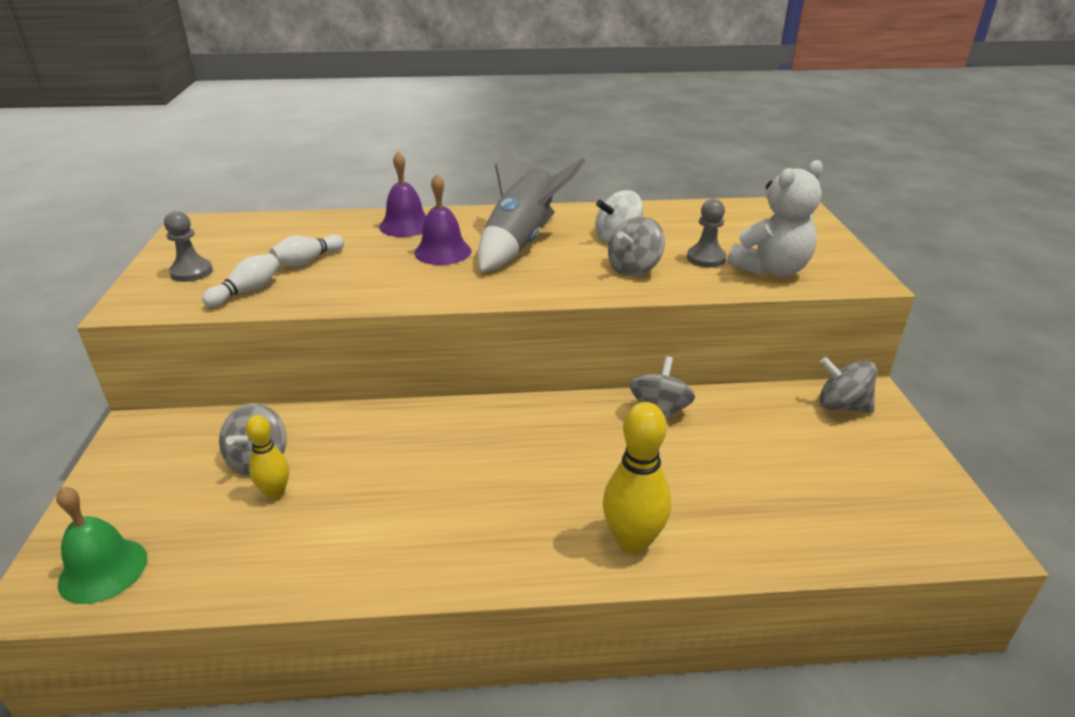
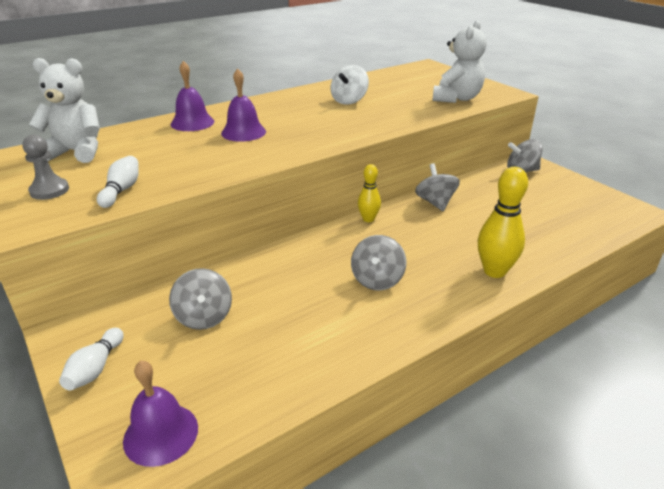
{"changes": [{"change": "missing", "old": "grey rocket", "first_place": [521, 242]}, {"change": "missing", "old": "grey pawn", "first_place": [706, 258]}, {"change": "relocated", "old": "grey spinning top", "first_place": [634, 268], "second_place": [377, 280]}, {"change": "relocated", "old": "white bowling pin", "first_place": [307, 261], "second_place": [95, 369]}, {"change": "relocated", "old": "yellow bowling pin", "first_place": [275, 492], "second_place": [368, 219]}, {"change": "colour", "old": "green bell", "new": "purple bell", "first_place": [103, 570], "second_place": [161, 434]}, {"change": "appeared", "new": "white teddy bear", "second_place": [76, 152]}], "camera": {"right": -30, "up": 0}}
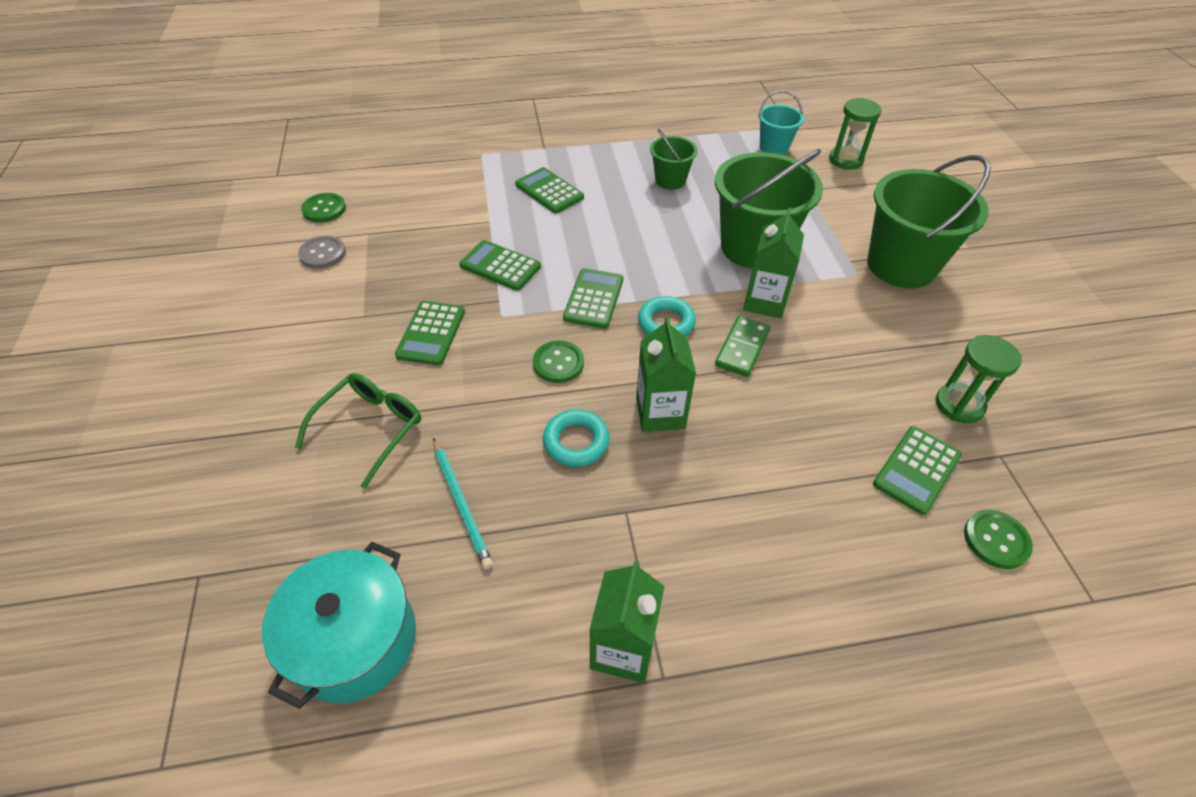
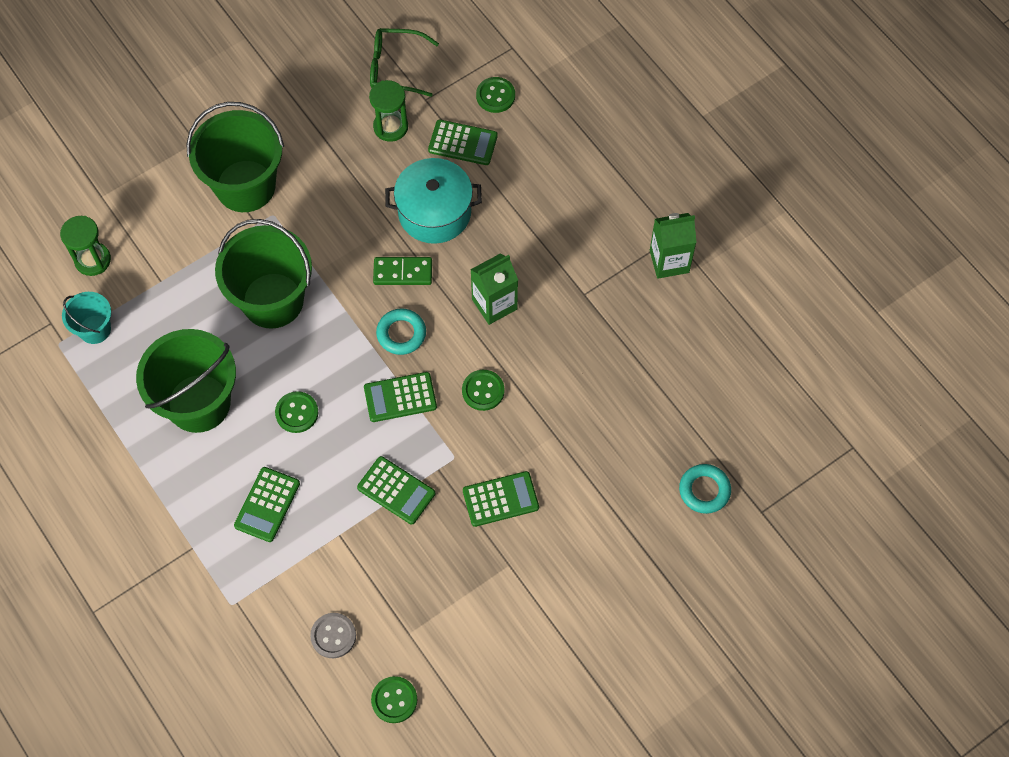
{"changes": [{"change": "size", "old": "green bucket", "first_place": [670, 180], "second_place": [199, 403], "factor": 1.95}, {"change": "missing", "old": "green carton", "first_place": [764, 302]}, {"change": "relocated", "old": "grey button", "first_place": [323, 254], "second_place": [333, 636]}, {"change": "spun", "old": "green calculator", "first_place": [500, 266], "second_place": [396, 490], "degrees": -60}, {"change": "relocated", "old": "green glasses", "first_place": [370, 428], "second_place": [395, 67]}, {"change": "relocated", "old": "turquoise ring", "first_place": [576, 442], "second_place": [704, 490]}, {"change": "missing", "old": "turquoise pencil", "first_place": [461, 504]}, {"change": "relocated", "old": "turquoise pot", "first_place": [354, 640], "second_place": [434, 212]}, {"change": "appeared", "new": "green button", "second_place": [297, 413]}], "camera": {"right": -115, "up": 15}}
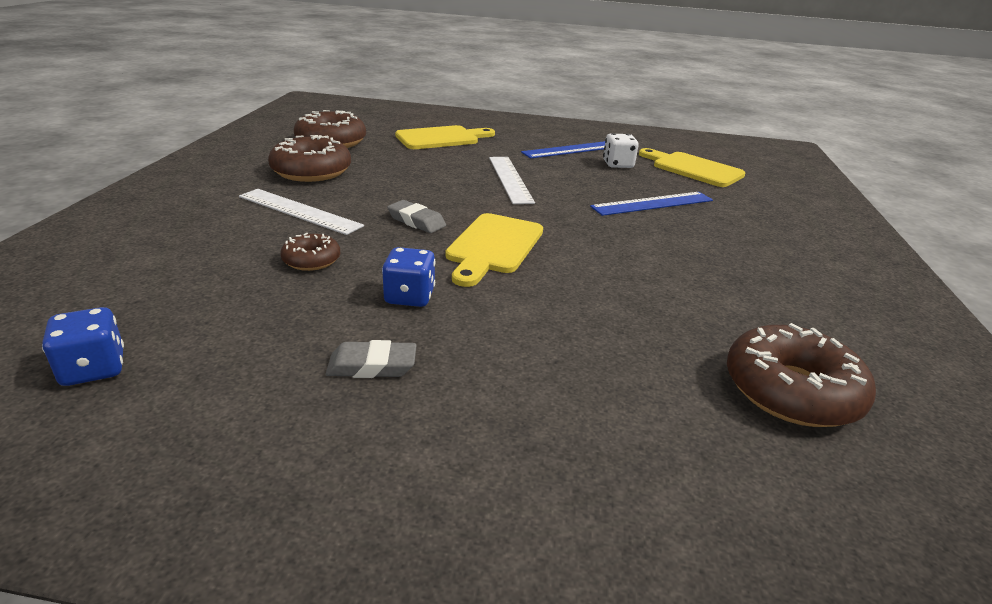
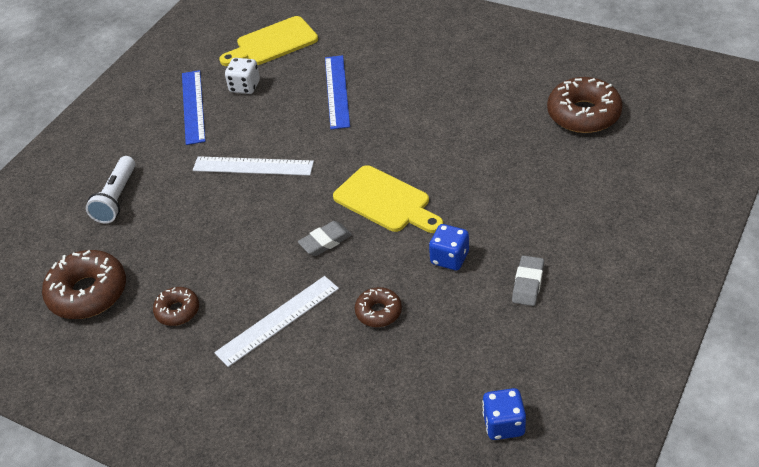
{"changes": [{"change": "exchanged", "old": "yellow cutting board", "new": "white flashlight", "first_place": [441, 138], "second_place": [116, 198]}, {"change": "size", "old": "brown donut", "first_place": [311, 171], "second_place": [177, 311], "factor": 0.55}], "camera": {"right": -65, "up": 15}}
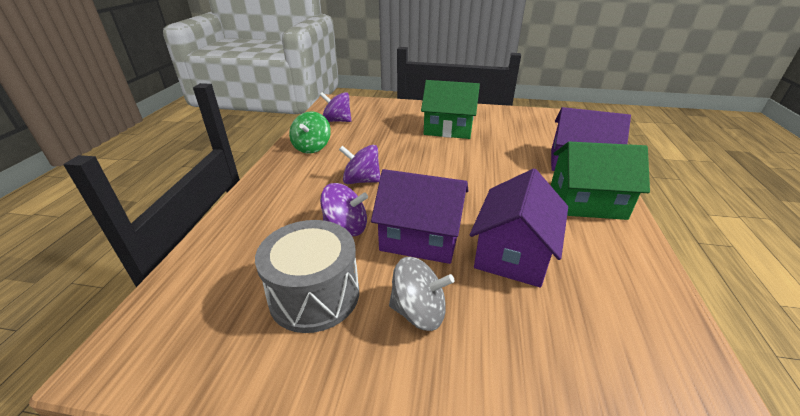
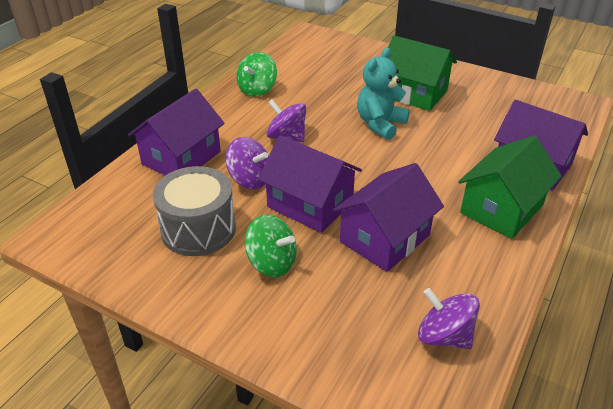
{"changes": [{"change": "relocated", "old": "purple spinning top", "first_place": [337, 121], "second_place": [444, 336]}, {"change": "spun", "old": "green house", "first_place": [587, 202], "second_place": [501, 209], "degrees": -75}, {"change": "colour", "old": "grey spinning top", "new": "green spinning top", "first_place": [419, 312], "second_place": [272, 262]}, {"change": "appeared", "new": "turquoise teddy bear", "second_place": [380, 124]}, {"change": "appeared", "new": "purple house", "second_place": [181, 158]}], "camera": {"right": 20, "up": 5}}
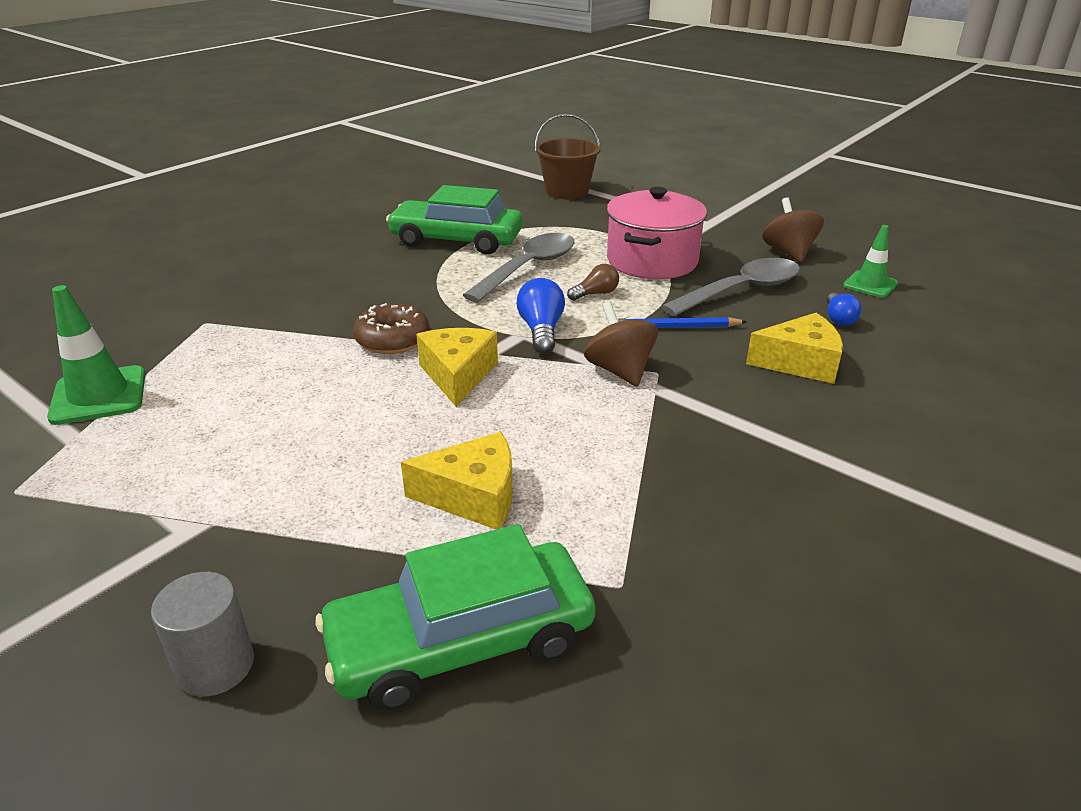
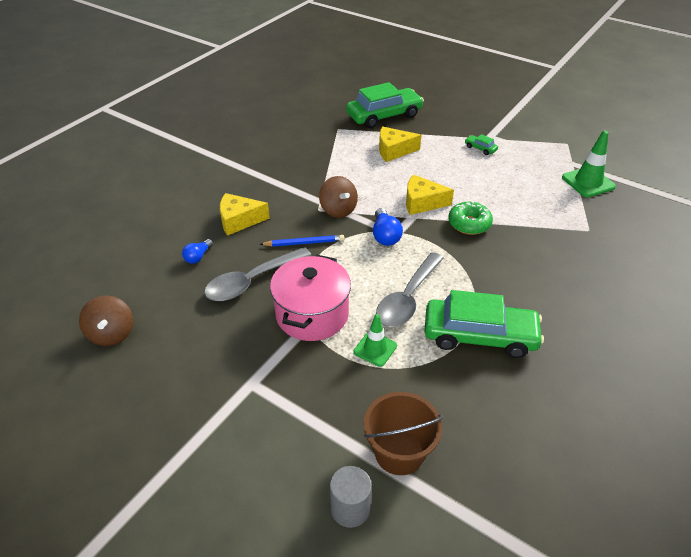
{"changes": [{"change": "relocated", "old": "brown spinning top", "first_place": [789, 252], "second_place": [112, 334]}, {"change": "relocated", "old": "green traffic cone", "first_place": [870, 284], "second_place": [375, 349]}, {"change": "missing", "old": "brown light bulb", "first_place": [595, 294]}, {"change": "spun", "old": "blue light bulb", "first_place": [838, 318], "second_place": [198, 257], "degrees": -150}, {"change": "colour", "old": "brown donut", "new": "green donut", "first_place": [392, 340], "second_place": [469, 224]}, {"change": "spun", "old": "yellow cheese", "first_place": [458, 375], "second_place": [422, 203], "degrees": 105}, {"change": "relocated", "old": "grey cylinder", "first_place": [216, 665], "second_place": [350, 508]}, {"change": "appeared", "new": "green car", "second_place": [480, 148]}], "camera": {"right": 175, "up": 10}}
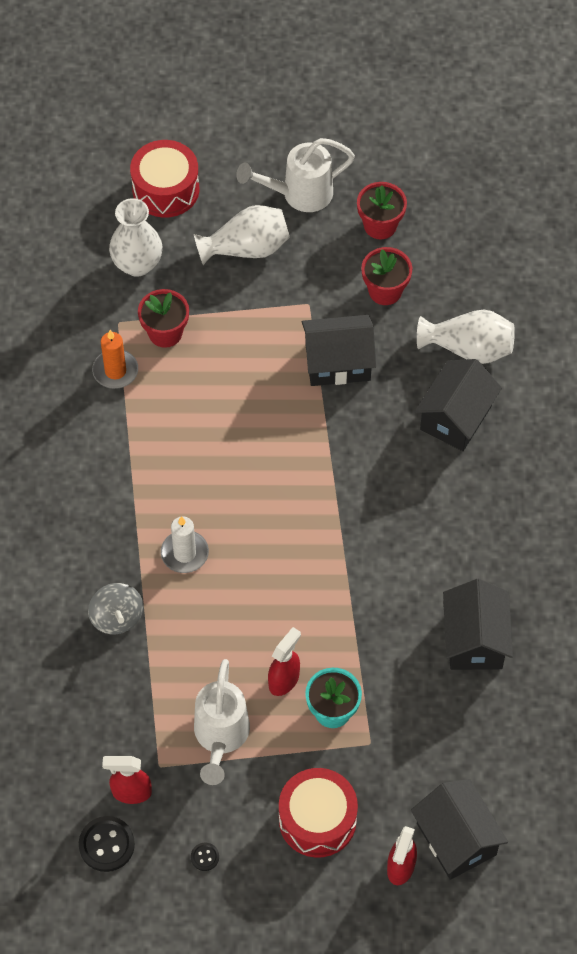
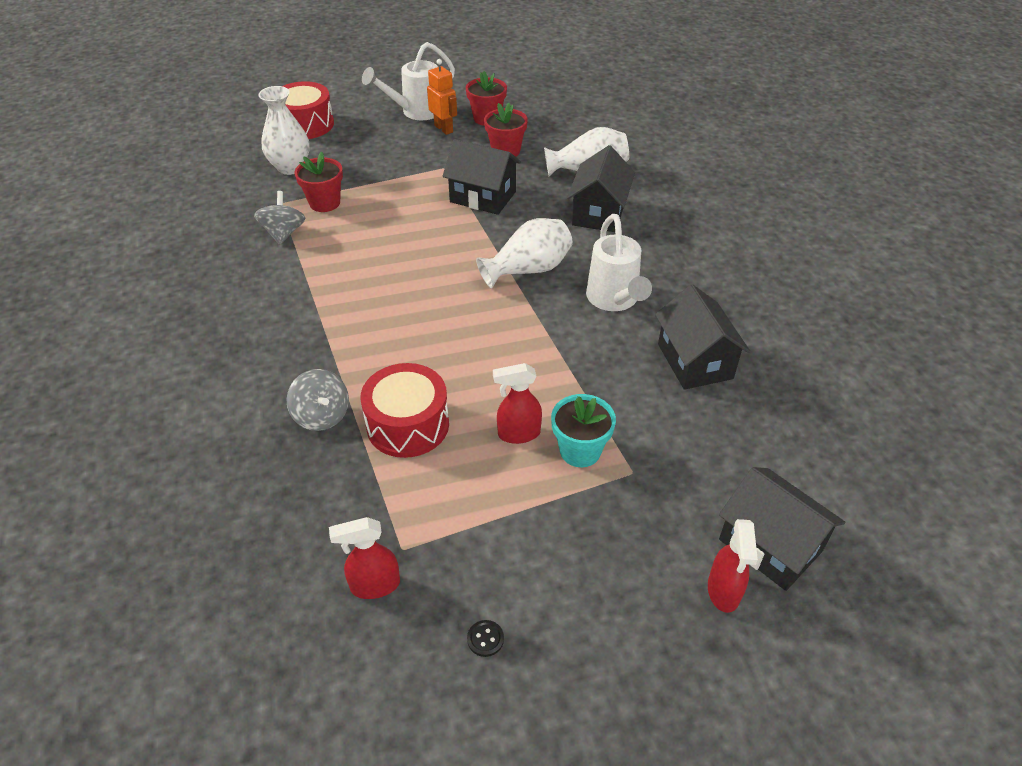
{"changes": [{"change": "relocated", "old": "white vase", "first_place": [246, 248], "second_place": [528, 269]}, {"change": "spun", "old": "black house", "first_place": [337, 362], "second_place": [483, 197], "degrees": 45}, {"change": "exchanged", "old": "orange candle", "new": "grey spinning top", "first_place": [115, 371], "second_place": [283, 233]}, {"change": "missing", "old": "white candle", "first_place": [184, 553]}, {"change": "spun", "old": "red spray bottle", "first_place": [284, 680], "second_place": [518, 434], "degrees": -120}, {"change": "relocated", "old": "white watering can", "first_place": [220, 737], "second_place": [614, 300]}, {"change": "relocated", "old": "red drum", "first_place": [317, 820], "second_place": [408, 424]}, {"change": "missing", "old": "black button", "first_place": [106, 845]}, {"change": "appeared", "new": "orange robot", "second_place": [444, 129]}], "camera": {"right": -15, "up": -15}}
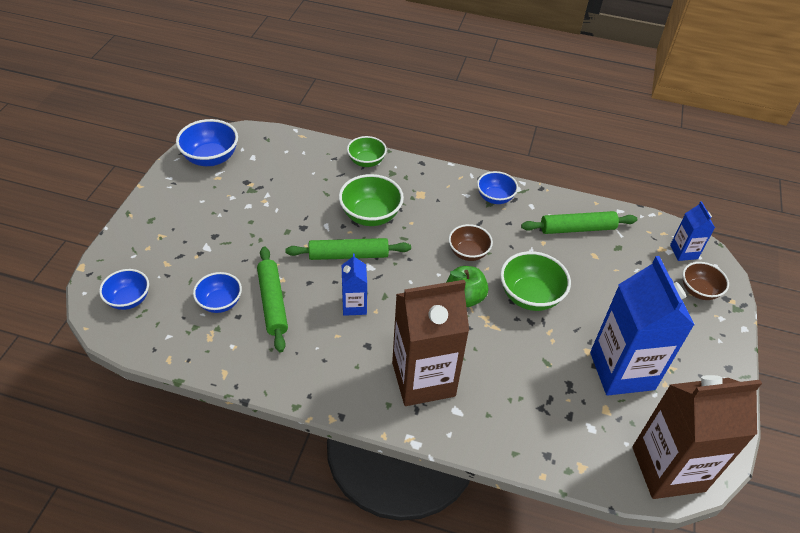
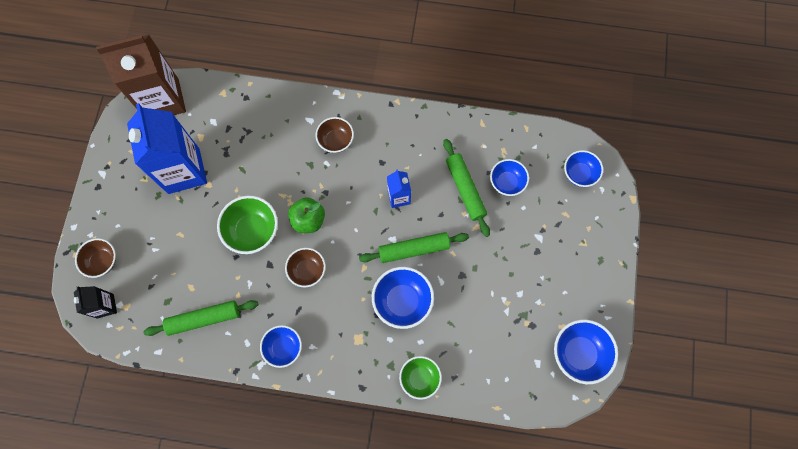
{"changes": [{"change": "colour", "old": "green bowl", "new": "blue bowl", "first_place": [370, 215], "second_place": [402, 301]}, {"change": "colour", "old": "blue carton", "new": "black carton", "first_place": [683, 252], "second_place": [105, 306]}, {"change": "exchanged", "old": "brown carton", "new": "brown bowl", "first_place": [423, 379], "second_place": [336, 140]}], "camera": {"right": 175, "up": 25}}
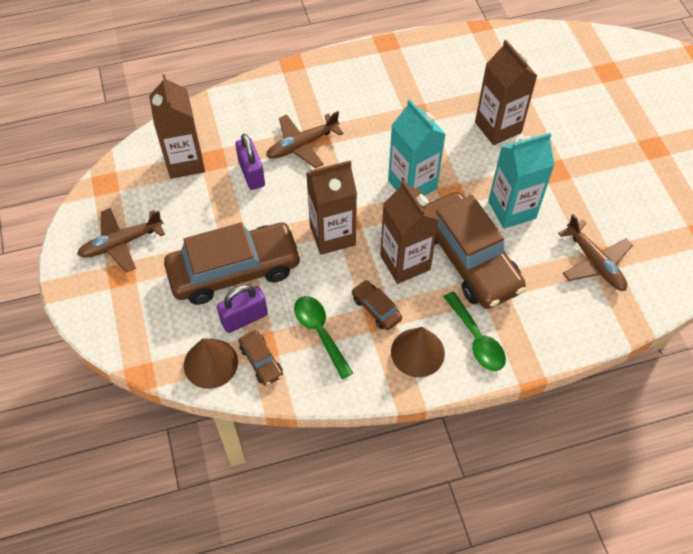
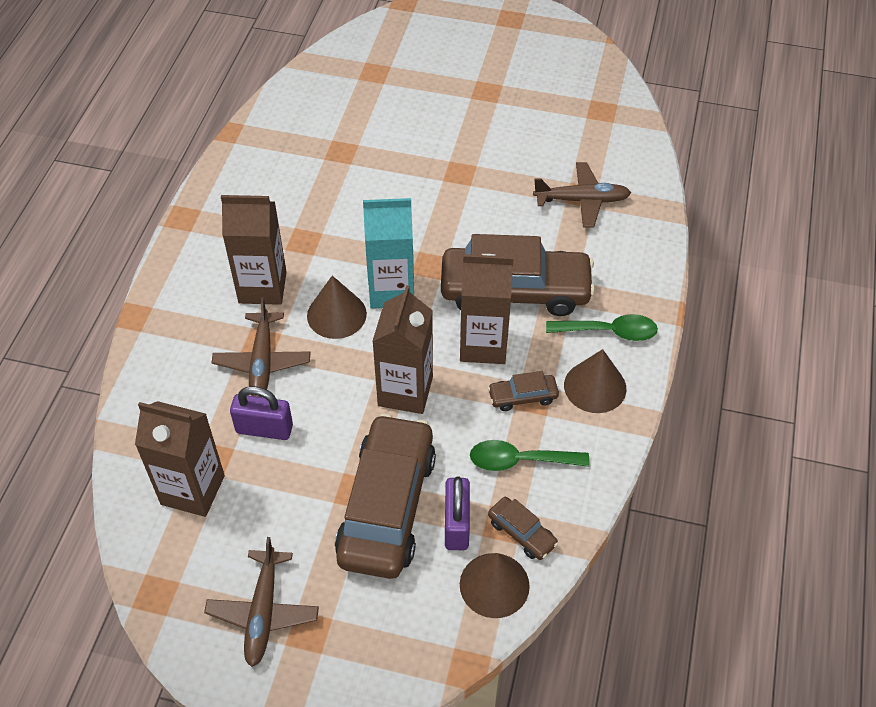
{"changes": [{"change": "relocated", "old": "brown carton", "first_place": [498, 127], "second_place": [262, 287]}, {"change": "missing", "old": "turquoise carton", "first_place": [512, 210]}, {"change": "spun", "old": "brown car", "first_place": [261, 361], "second_place": [522, 533], "degrees": 45}, {"change": "appeared", "new": "brown cone", "second_place": [336, 314]}], "camera": {"right": -60, "up": -5}}
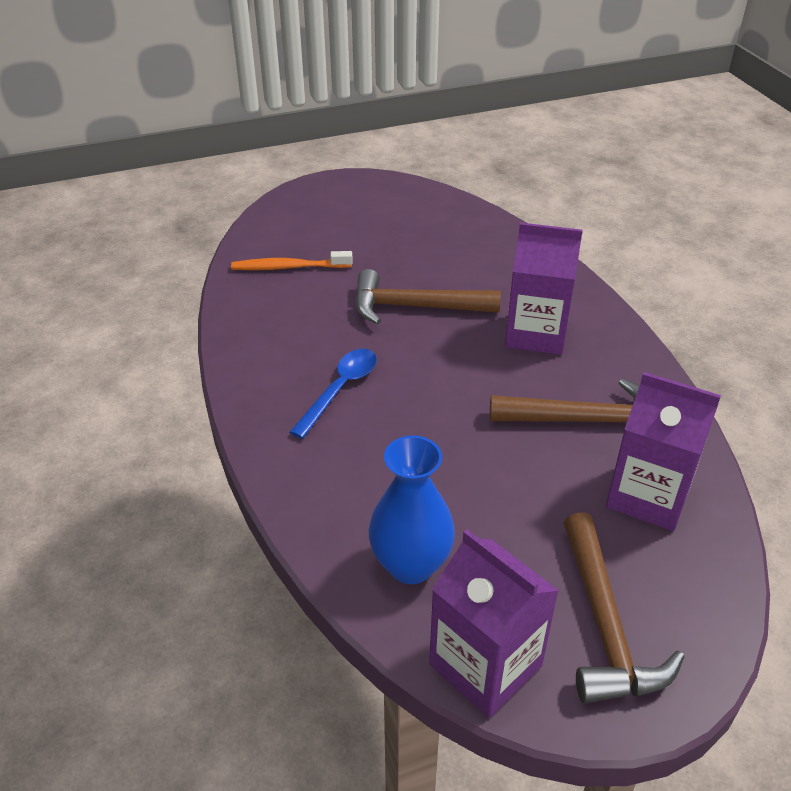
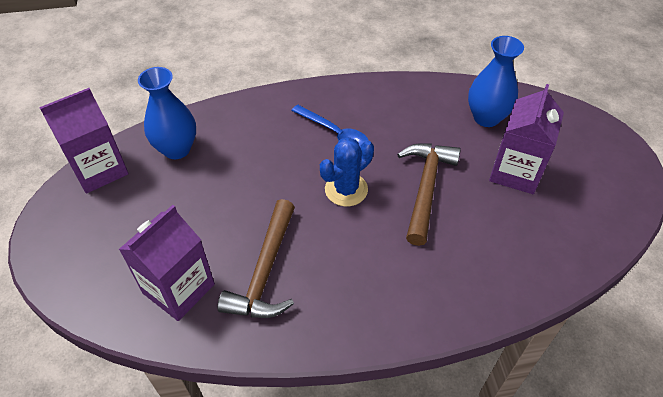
{"changes": [{"change": "relocated", "old": "purple carton", "first_place": [536, 333], "second_place": [515, 172]}, {"change": "exchanged", "old": "orange toothbrush", "new": "blue vase", "first_place": [289, 267], "second_place": [486, 117]}, {"change": "missing", "old": "brown hammer", "first_place": [605, 625]}, {"change": "appeared", "new": "blue cactus", "second_place": [346, 189]}], "camera": {"right": 100, "up": 10}}
